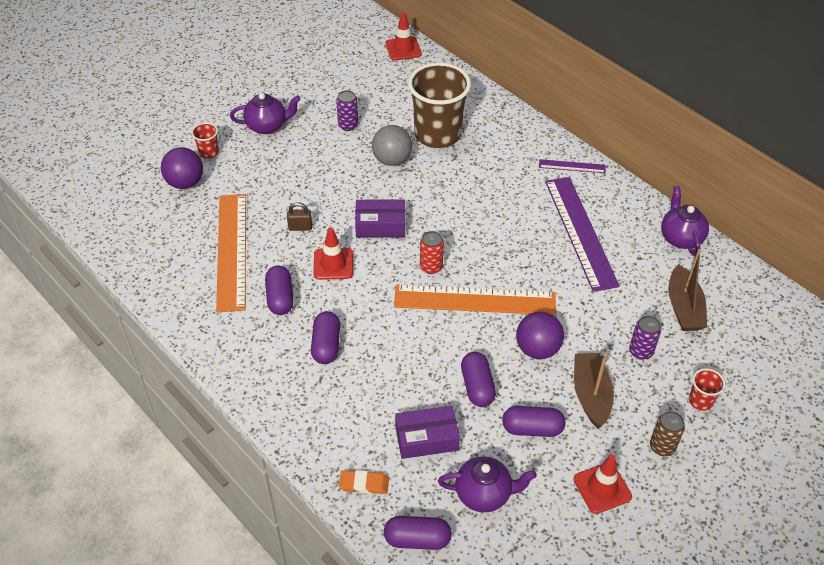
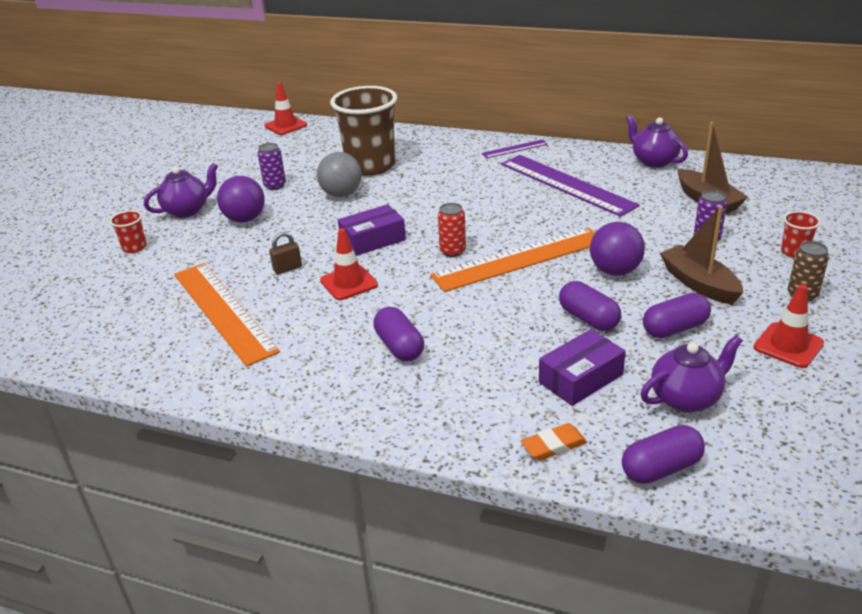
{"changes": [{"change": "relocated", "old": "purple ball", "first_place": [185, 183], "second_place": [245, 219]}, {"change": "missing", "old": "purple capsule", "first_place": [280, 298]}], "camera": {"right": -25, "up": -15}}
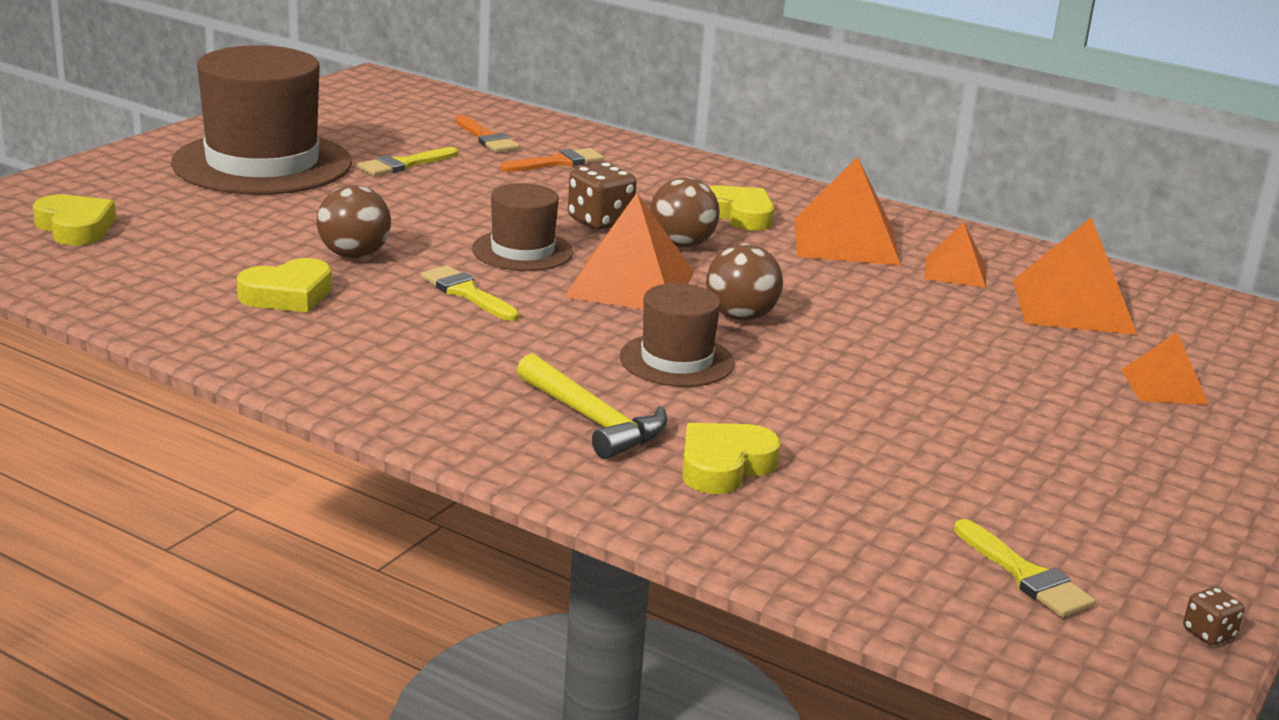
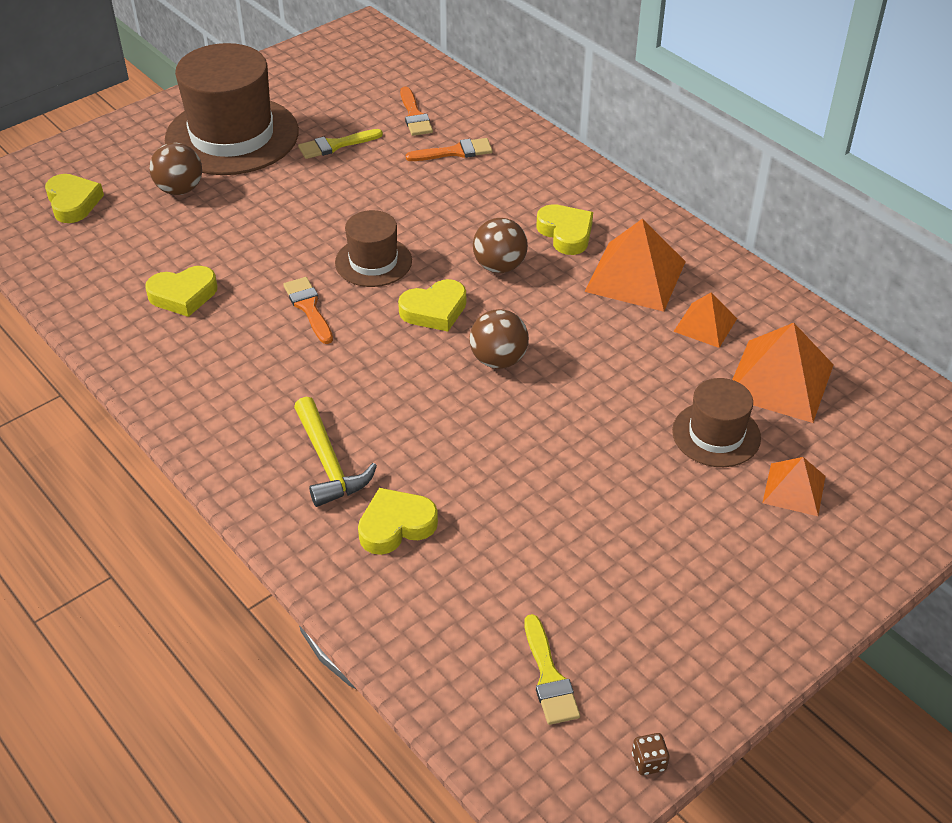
{"changes": [{"change": "missing", "old": "brown dice", "first_place": [600, 221]}, {"change": "relocated", "old": "brown ball", "first_place": [354, 255], "second_place": [180, 189]}, {"change": "exchanged", "old": "orange pyramid", "new": "yellow heart", "first_place": [630, 284], "second_place": [434, 310]}, {"change": "colour", "old": "yellow brush", "new": "orange brush", "first_place": [466, 293], "second_place": [308, 307]}, {"change": "relocated", "old": "brown hat", "first_place": [676, 360], "second_place": [716, 434]}], "camera": {"right": 20, "up": 20}}
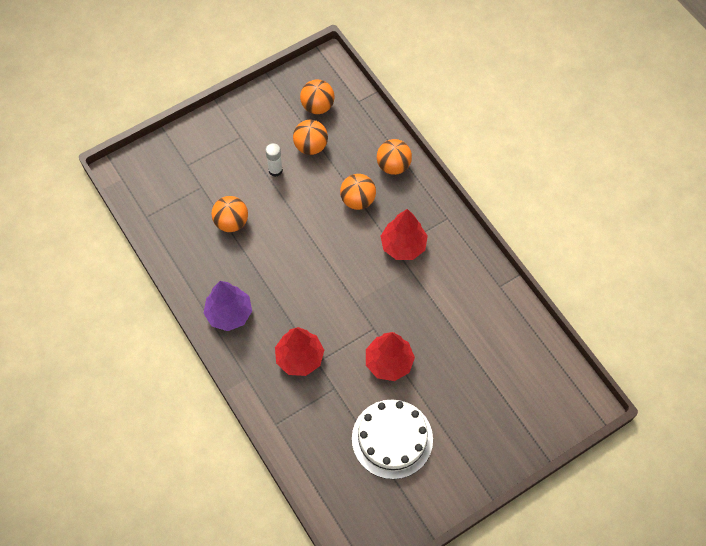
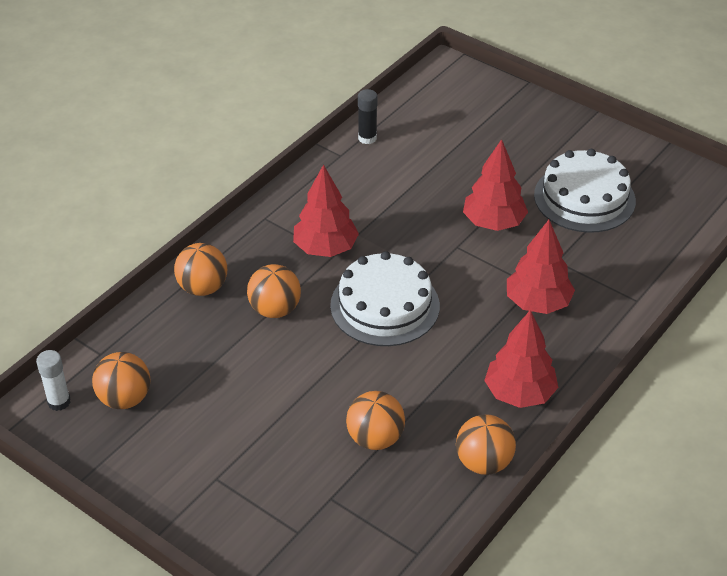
{"changes": [{"change": "relocated", "old": "orange ball", "first_place": [311, 146], "second_place": [483, 462]}, {"change": "relocated", "old": "white glue stick", "first_place": [275, 170], "second_place": [59, 402]}, {"change": "colour", "old": "purple tree", "new": "red tree", "first_place": [229, 313], "second_place": [519, 393]}, {"change": "appeared", "new": "black glue stick", "second_place": [367, 138]}, {"change": "appeared", "new": "white cake", "second_place": [385, 305]}], "camera": {"right": -110, "up": -20}}
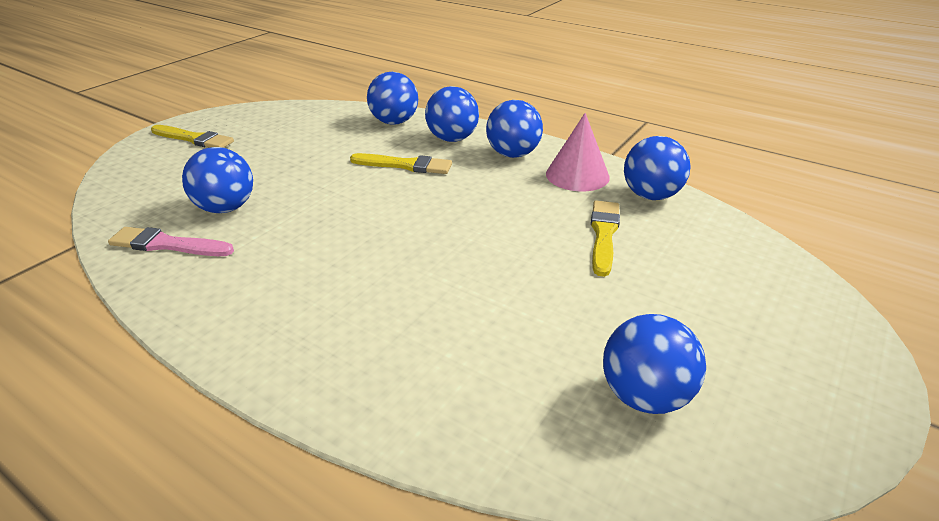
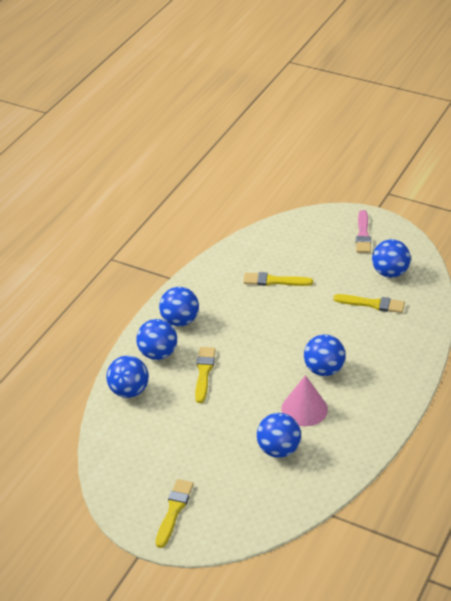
{"changes": [{"change": "relocated", "old": "pink cone", "first_place": [577, 175], "second_place": [304, 409]}, {"change": "relocated", "old": "blue ball", "first_place": [650, 195], "second_place": [324, 370]}, {"change": "relocated", "old": "pink brush", "first_place": [167, 244], "second_place": [363, 234]}, {"change": "appeared", "new": "yellow brush", "second_place": [372, 304]}], "camera": {"right": -95, "up": 5}}
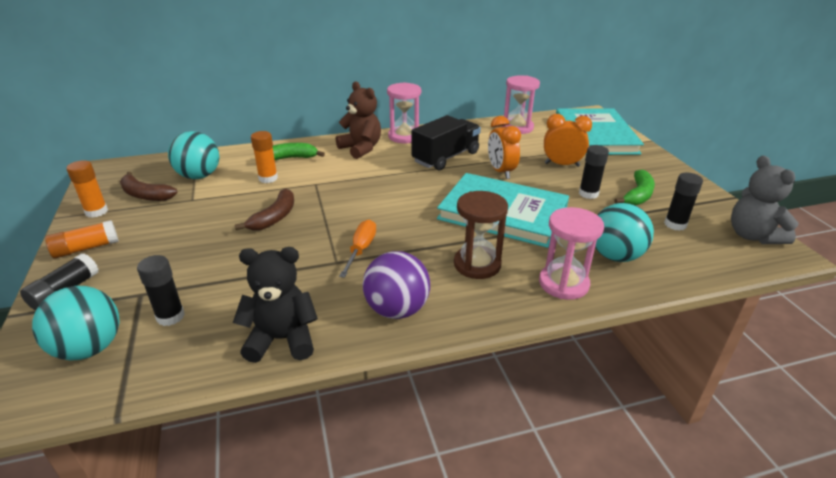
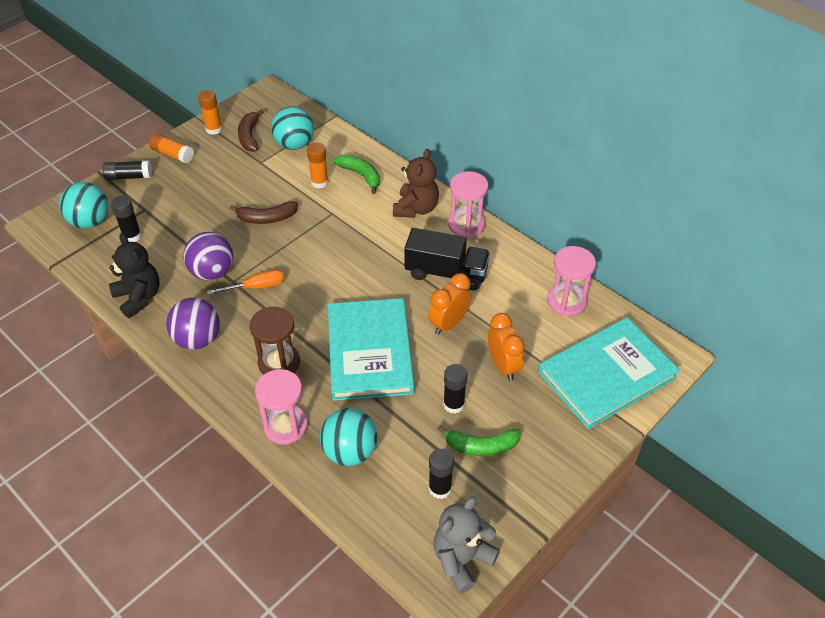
{"changes": [{"change": "appeared", "new": "purple ball", "second_place": [212, 272]}], "camera": {"right": 60, "up": 15}}
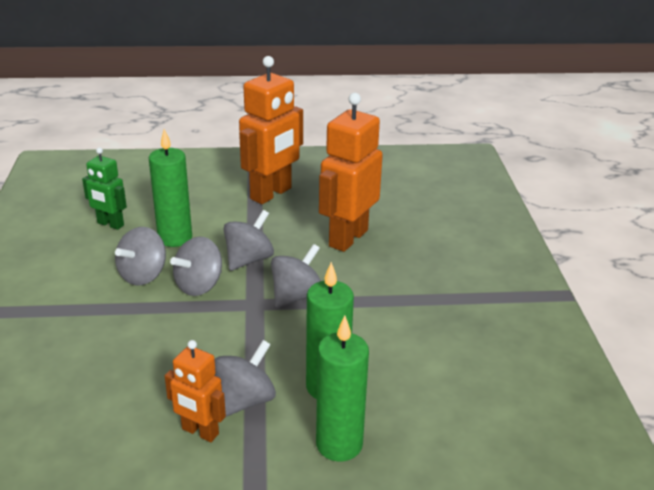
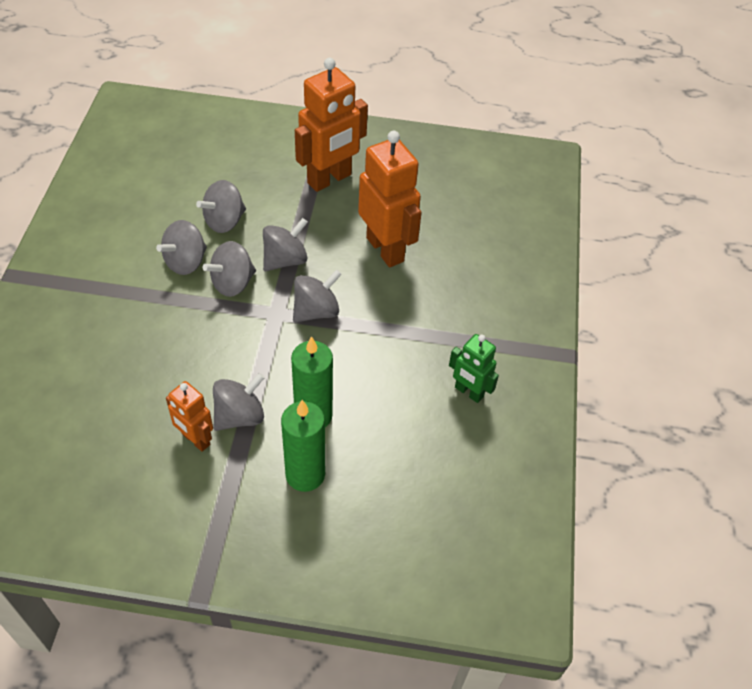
{"changes": [{"change": "spun", "old": "orange robot", "first_place": [347, 238], "second_place": [385, 249], "degrees": 105}, {"change": "exchanged", "old": "green candle", "new": "grey spinning top", "first_place": [175, 238], "second_place": [224, 221]}, {"change": "relocated", "old": "green robot", "first_place": [110, 224], "second_place": [468, 392]}], "camera": {"right": 10, "up": 20}}
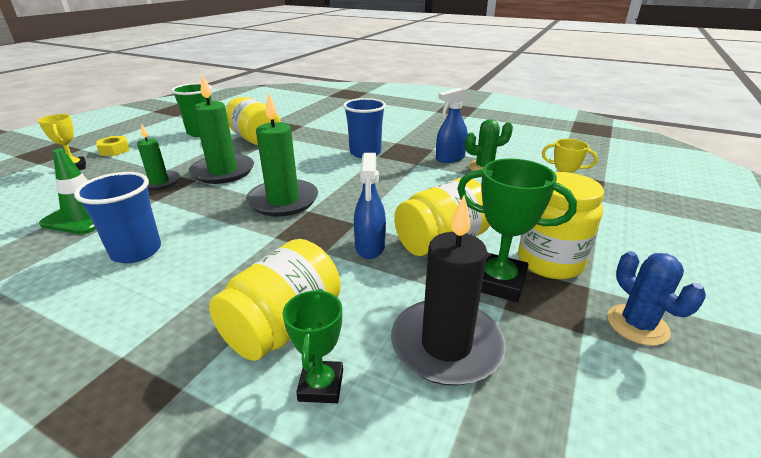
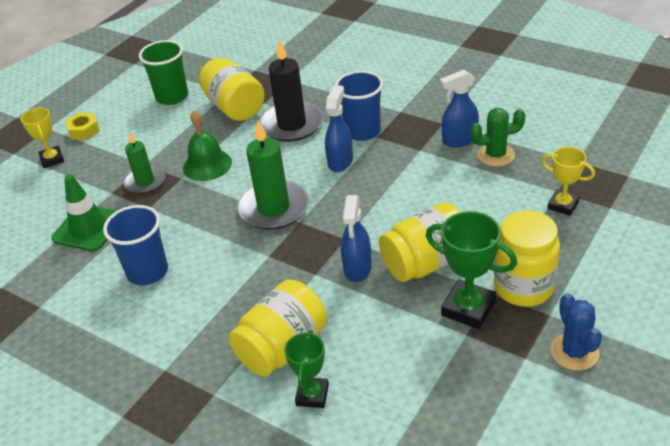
{"changes": [{"change": "exchanged", "old": "green candle", "new": "green bell", "first_place": [223, 172], "second_place": [207, 165]}, {"change": "relocated", "old": "black candle", "first_place": [446, 345], "second_place": [292, 125]}, {"change": "appeared", "new": "blue spray bottle", "second_place": [340, 161]}], "camera": {"right": 10, "up": 10}}
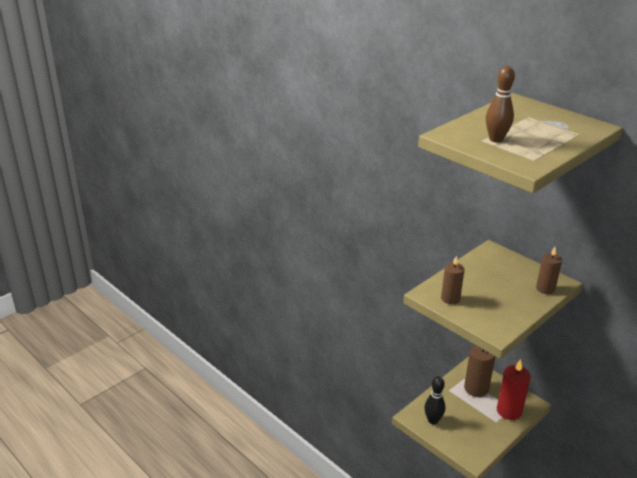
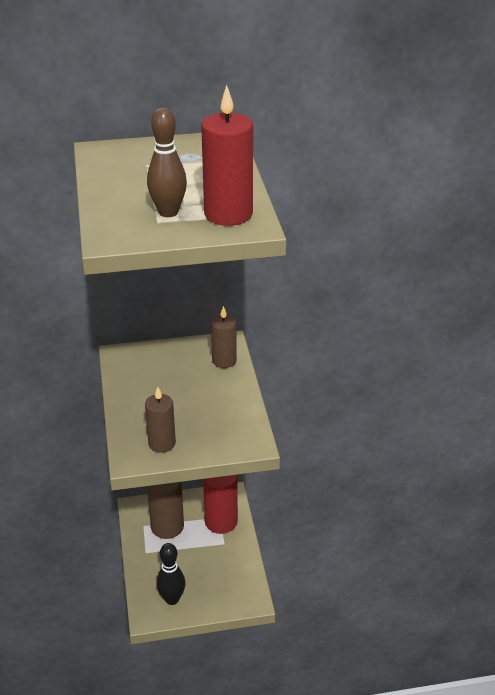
{"changes": [{"change": "appeared", "new": "red candle", "second_place": [228, 214]}], "camera": {"right": -55, "up": 5}}
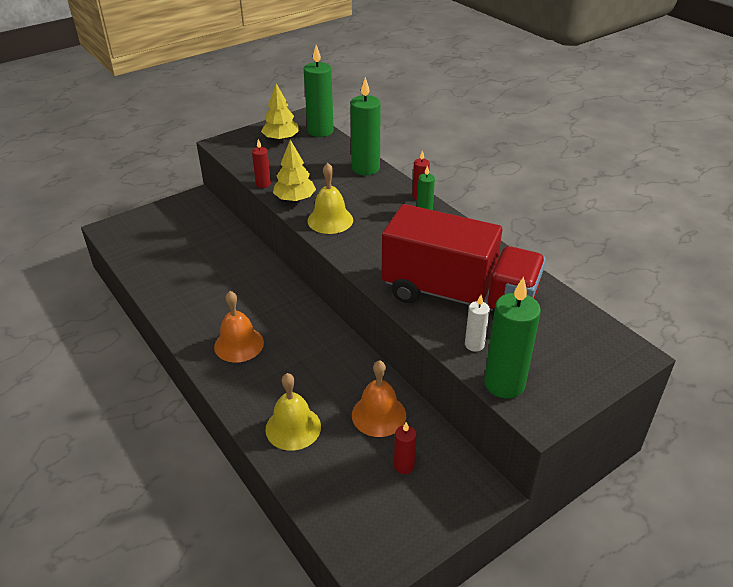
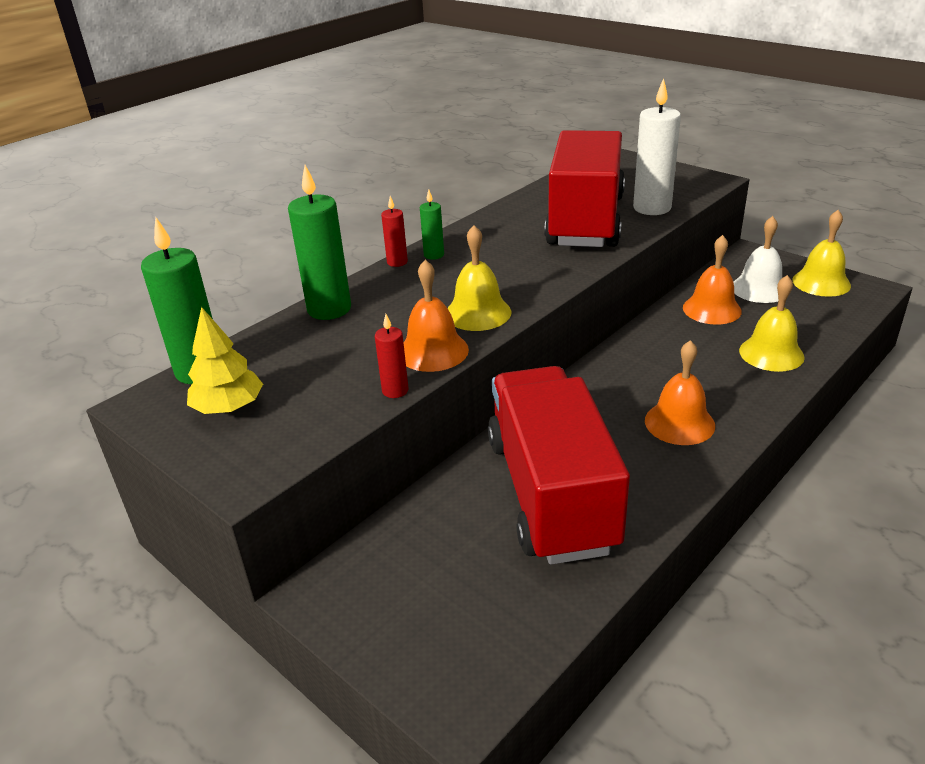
{"changes": [{"change": "exchanged", "old": "yellow tree", "new": "orange bell", "first_place": [295, 199], "second_place": [433, 351]}, {"change": "missing", "old": "green candle", "first_place": [504, 384]}, {"change": "size", "old": "white candle", "first_place": [474, 345], "second_place": [652, 208], "factor": 1.95}, {"change": "exchanged", "old": "red candle", "new": "white bell", "first_place": [404, 466], "second_place": [759, 289]}, {"change": "appeared", "new": "yellow bell", "second_place": [821, 282]}, {"change": "appeared", "new": "red truck", "second_place": [551, 493]}], "camera": {"right": -100, "up": -5}}
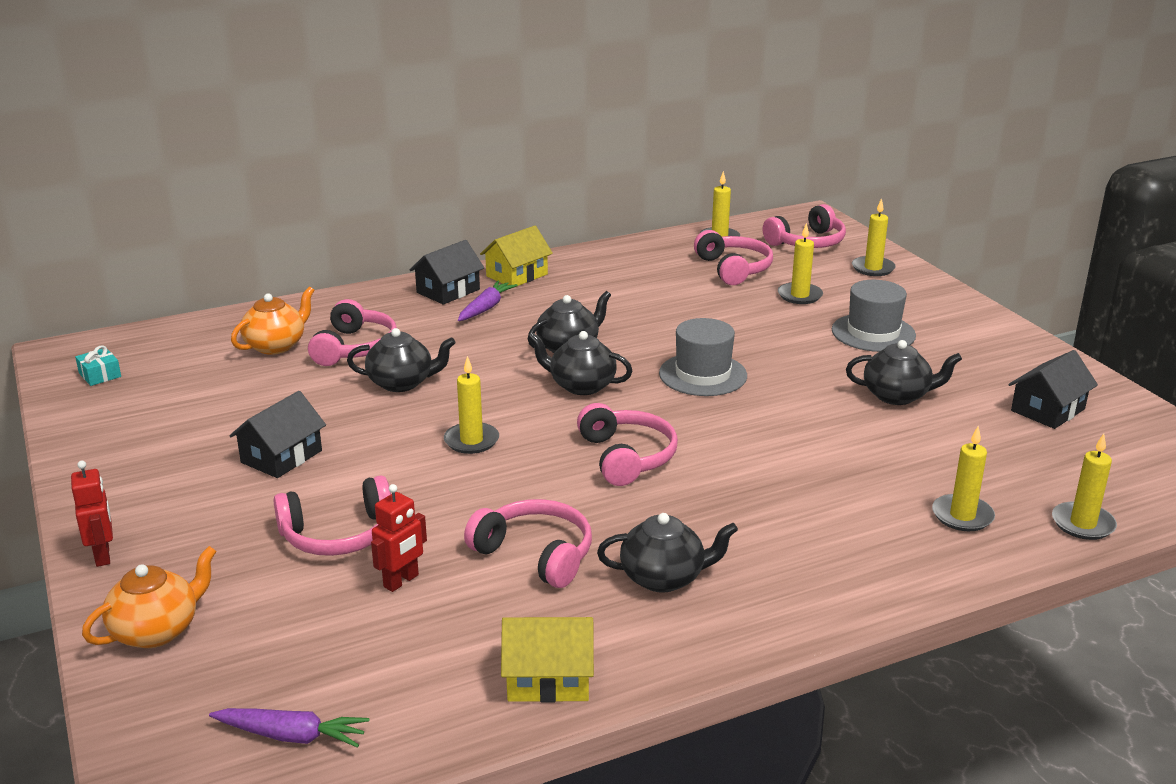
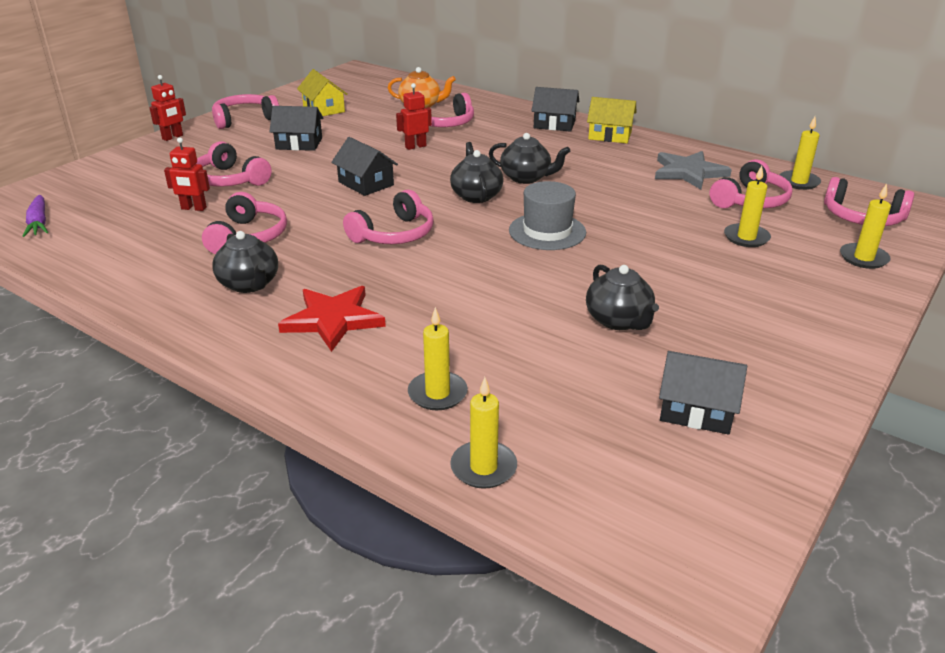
{"changes": [{"change": "missing", "old": "grey hat", "first_place": [873, 333]}, {"change": "missing", "old": "purple carrot", "first_place": [486, 308]}, {"change": "exchanged", "old": "black teapot", "new": "red robot", "first_place": [402, 383], "second_place": [415, 146]}, {"change": "missing", "old": "turquoise gift", "first_place": [100, 375]}, {"change": "exchanged", "old": "yellow candle", "new": "black house", "first_place": [471, 441], "second_place": [366, 183]}, {"change": "missing", "old": "orange teapot", "first_place": [157, 631]}, {"change": "relocated", "old": "yellow house", "first_place": [548, 678], "second_place": [323, 109]}, {"change": "appeared", "new": "pink headphones", "second_place": [245, 119]}, {"change": "appeared", "new": "grey star", "second_place": [688, 172]}, {"change": "appeared", "new": "red star", "second_place": [333, 320]}], "camera": {"right": 60, "up": 5}}
